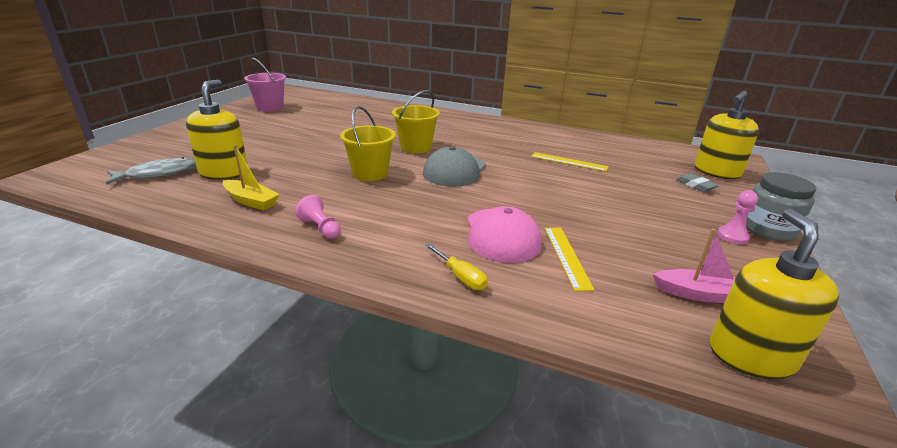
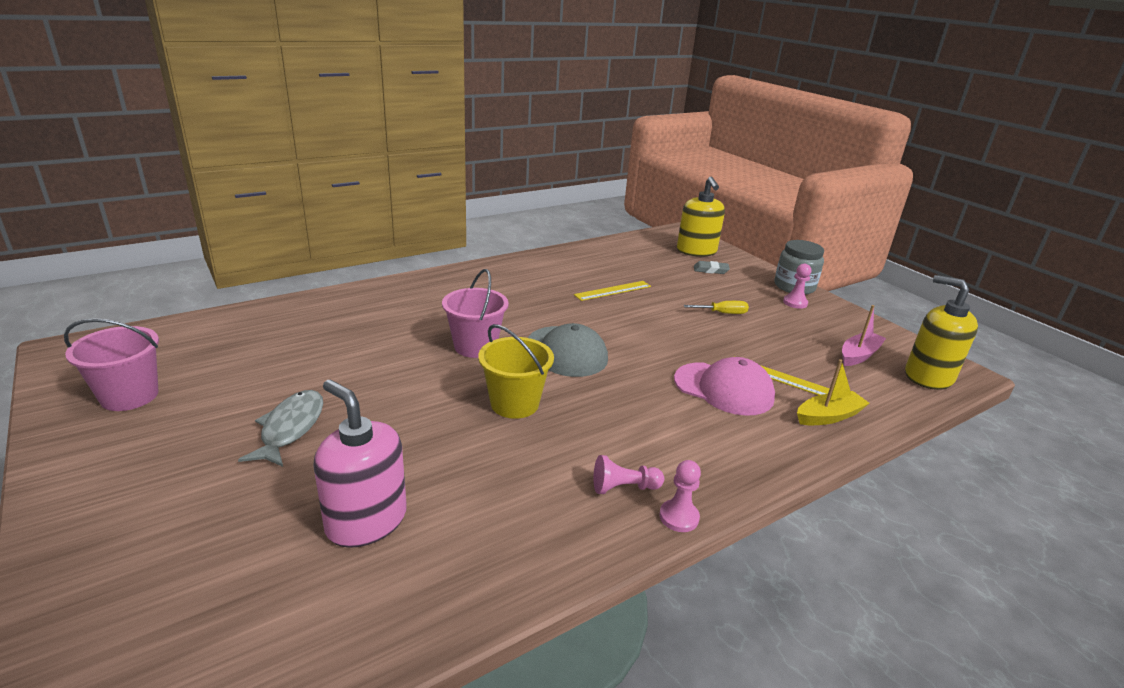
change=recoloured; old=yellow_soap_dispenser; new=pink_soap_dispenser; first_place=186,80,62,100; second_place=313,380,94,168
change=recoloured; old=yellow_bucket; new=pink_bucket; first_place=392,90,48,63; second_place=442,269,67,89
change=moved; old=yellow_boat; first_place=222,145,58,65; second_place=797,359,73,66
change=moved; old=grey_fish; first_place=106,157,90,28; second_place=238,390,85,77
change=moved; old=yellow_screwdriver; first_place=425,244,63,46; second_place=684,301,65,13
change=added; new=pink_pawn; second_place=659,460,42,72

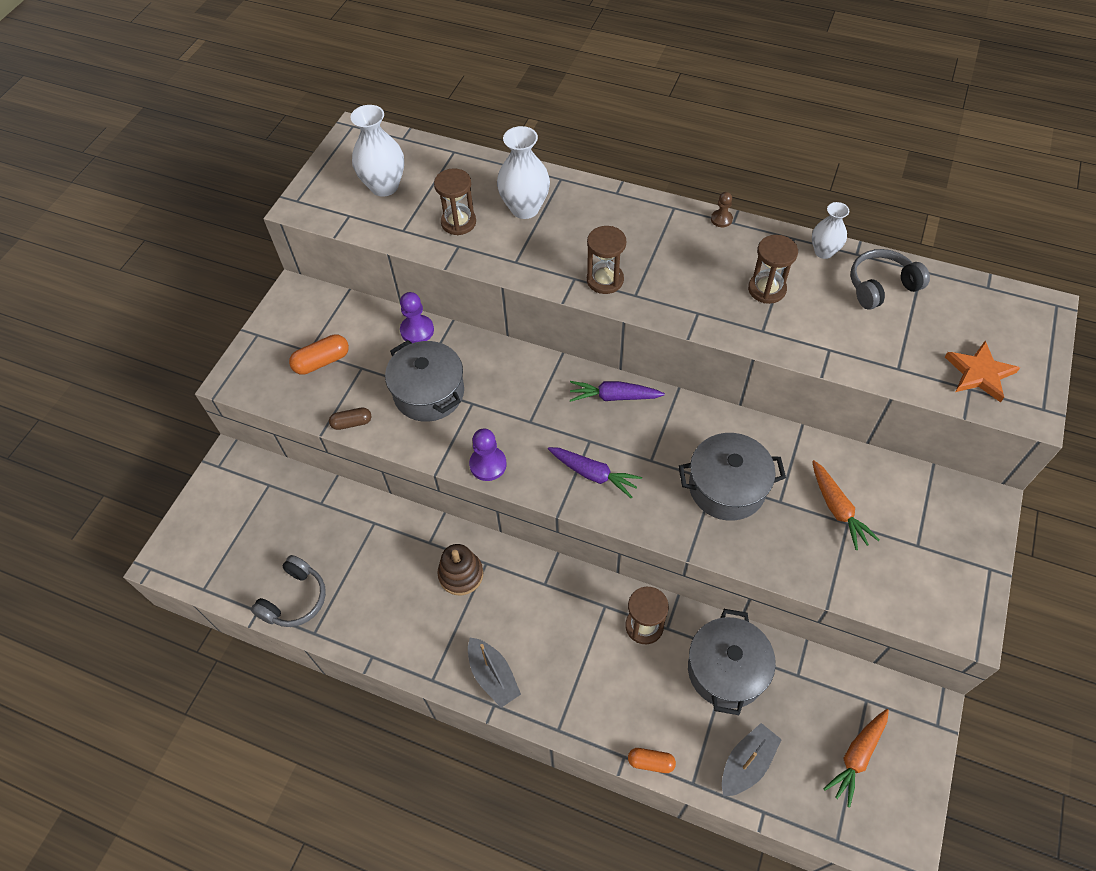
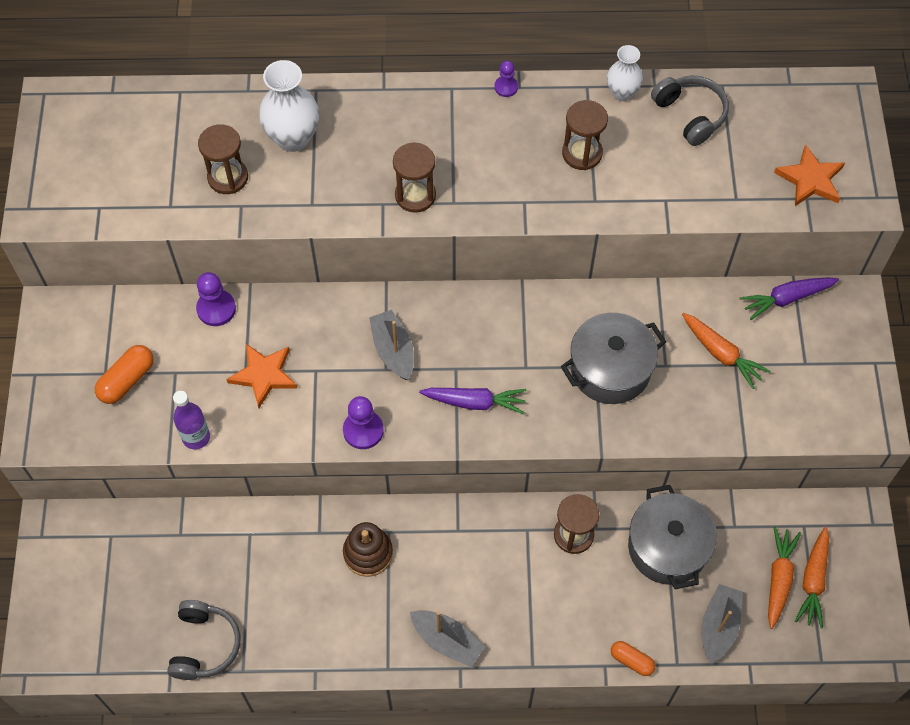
change=removed; old=white_vase; first_place=350,105,54,92
change=recoloured; old=brown_pawn; new=purple_pawn; first_place=711,192,22,35; second_place=494,61,24,36
change=turned; old=grey_headphones; first_place=851,249,79,61; second_place=651,75,78,71; degrees=105
change=replaced; old=grey_pot; new=orange_star; first_place=385,340,79,82; second_place=226,344,71,64
change=moved; old=purple_carrot; first_place=570,381,95,21; second_place=739,278,100,42
change=replaced; old=brown_capsule; new=purple_bottle; first_place=329,407,42,23; second_place=173,391,37,59
change=turned; old=orange_capsule; first_place=628,748,48,25; second_place=611,641,45,35; degrees=45
change=added; new=grey_boat; second_place=369,310,45,70
change=added; new=orange_carrot; second_place=768,527,33,102

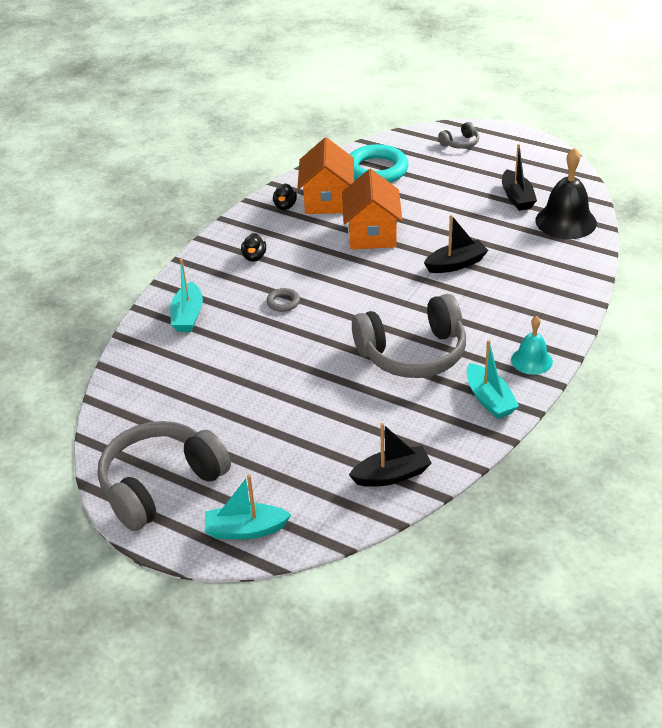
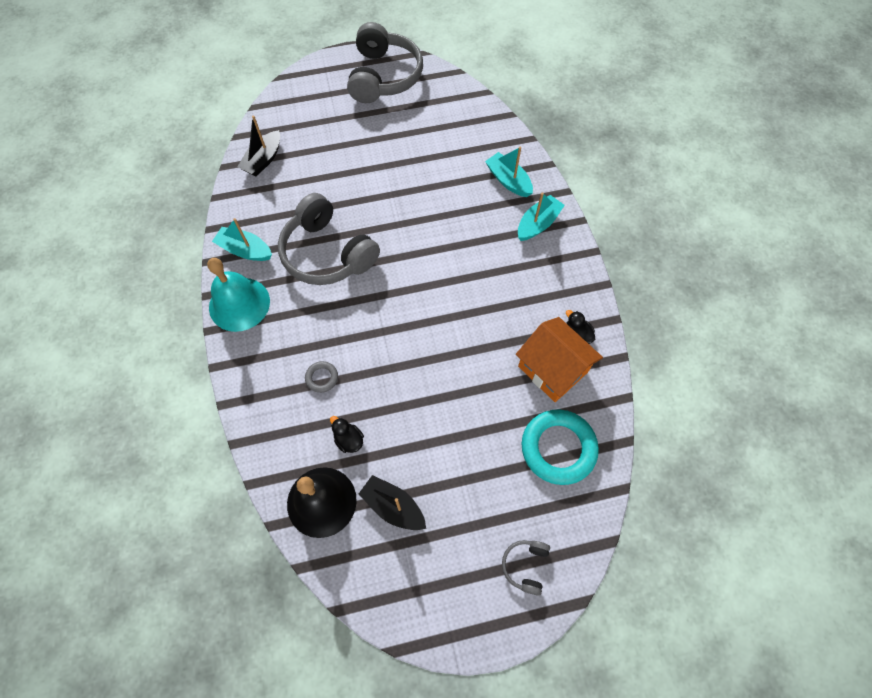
change=removed; old=orange_house; first_place=342,169,61,80
change=removed; old=black_boat; first_place=424,214,64,59
change=moved; old=black_duck; first_place=241,233,25,29; second_place=330,416,34,37
change=moved; old=grey_ring; first_place=267,288,33,24; second_place=305,361,33,32
change=turned; old=grey_headphones; first_place=352,294,114,84; second_place=278,193,102,92; degrees=-75
change=resized; old=turquoise_bell; first_place=511,316,42,59; second_place=207,258,63,74; factor=1.7
change=moved; old=turquoise_boat; first_place=205,474,86,65; second_place=518,192,47,49

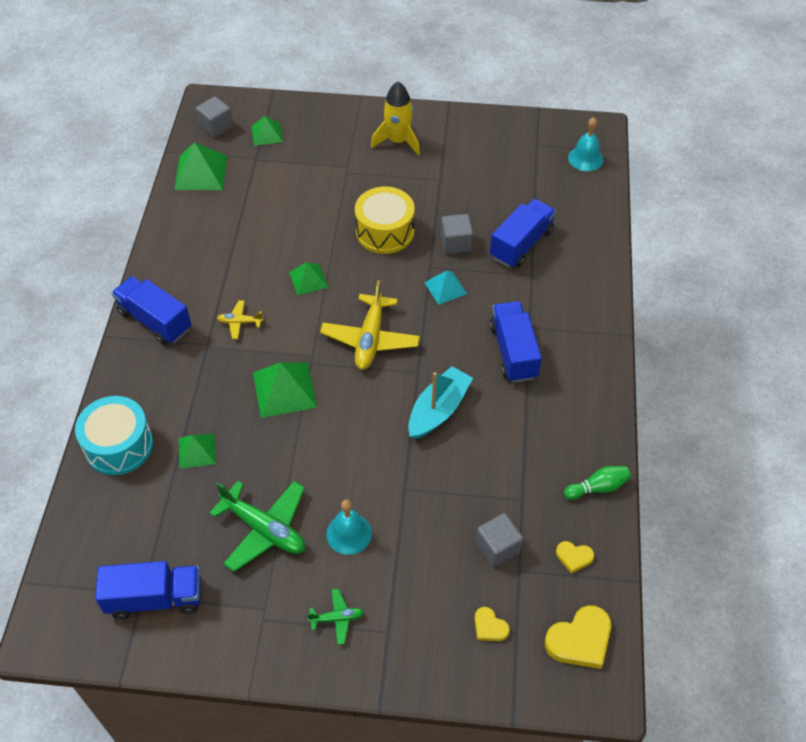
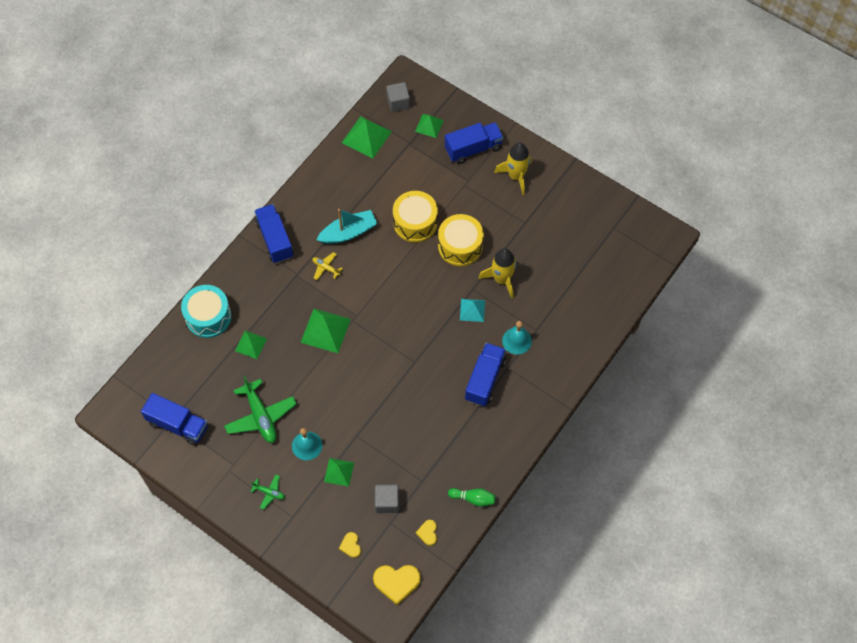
change=moved; old=turquoise_bell; first_place=568,117,35,54; second_place=502,321,30,34
change=moved; old=blue_truck; first_place=490,199,66,69; second_place=445,122,59,42
change=replaced; old=grey_cube; new=yellow_rocket; first_place=441,214,32,40; second_place=479,248,37,51
change=moved; old=green_pyramid; first_place=289,262,39,33; second_place=324,458,30,29
change=removed; old=yellow_plane; first_place=320,280,100,90
change=moved; old=turquoise_boat; first_place=408,366,65,73; second_place=316,209,62,35
change=turned; old=yellow_heart; first_place=556,541,38,33; second_place=416,520,21,26; degrees=45
change=added; new=yellow_drum; second_place=393,191,45,51

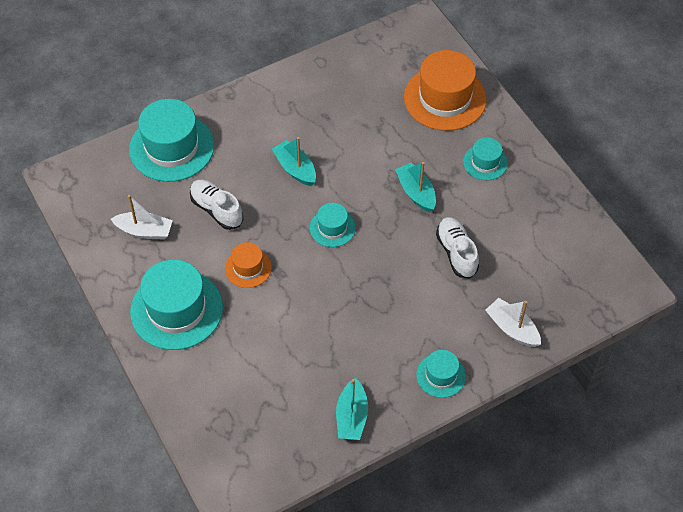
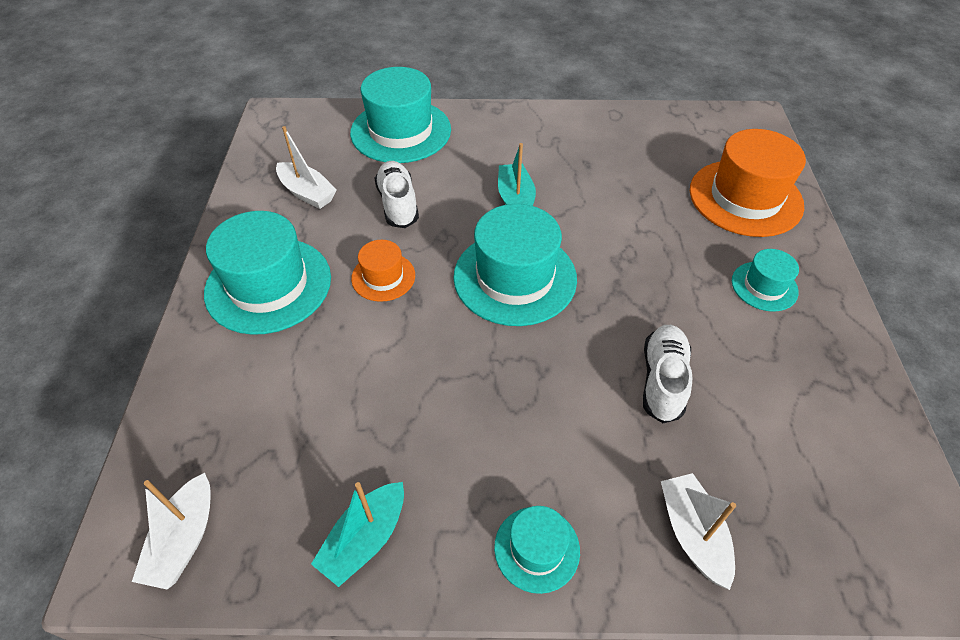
change=removed; old=turquoise_boat; first_place=395,162,41,50
change=resized; old=turquoise_hat; first_place=310,203,46,44; second_place=453,204,124,122; factor=1.93
change=added; new=white_boat; second_place=132,473,79,116

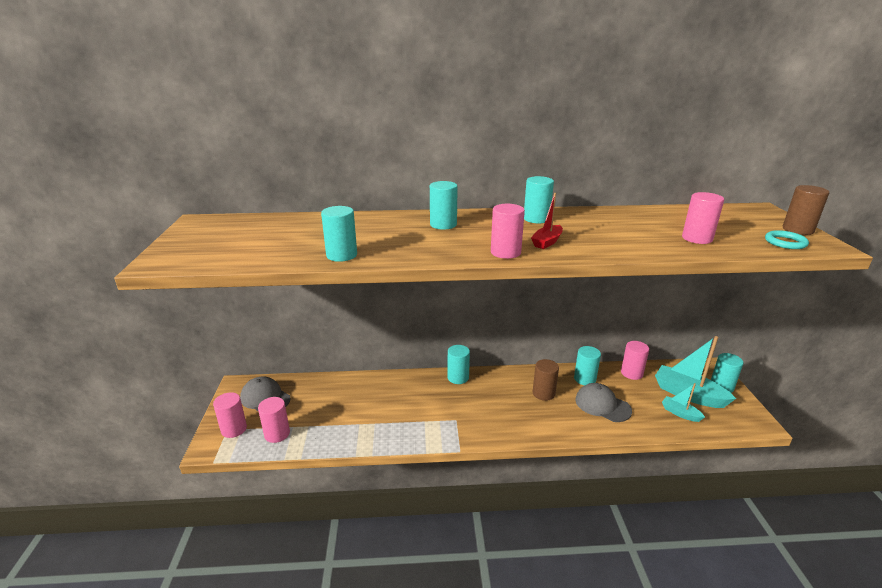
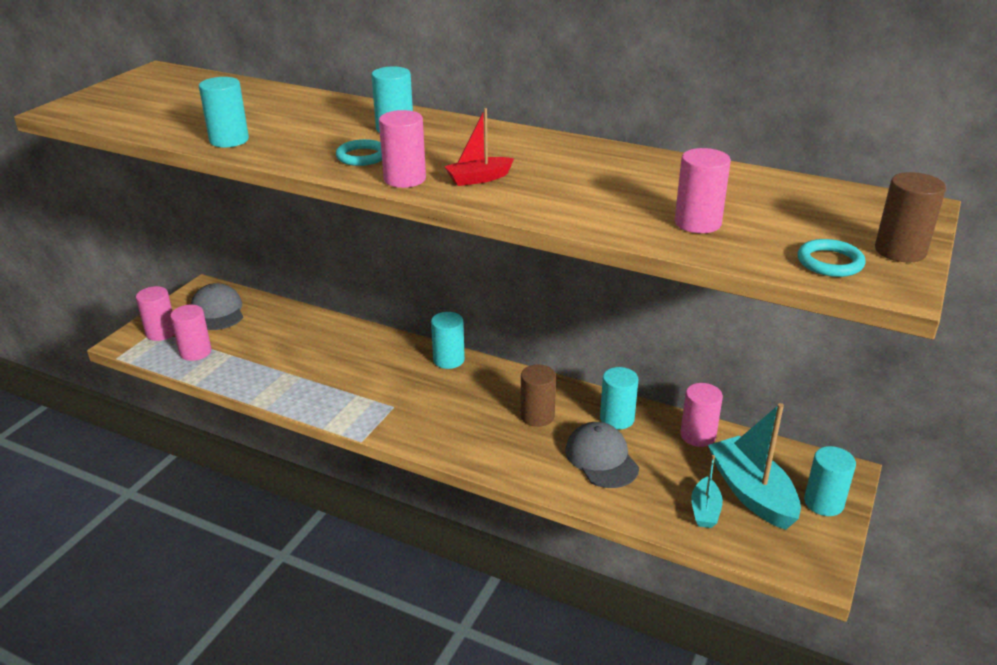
change=removed; old=turquoise_cylinder; first_place=524,176,30,47
change=turned; old=turquoise_boat; first_place=662,383,43,39; second_place=691,455,32,73; degrees=-150
change=added; new=turquoise_ring; second_place=336,139,46,27

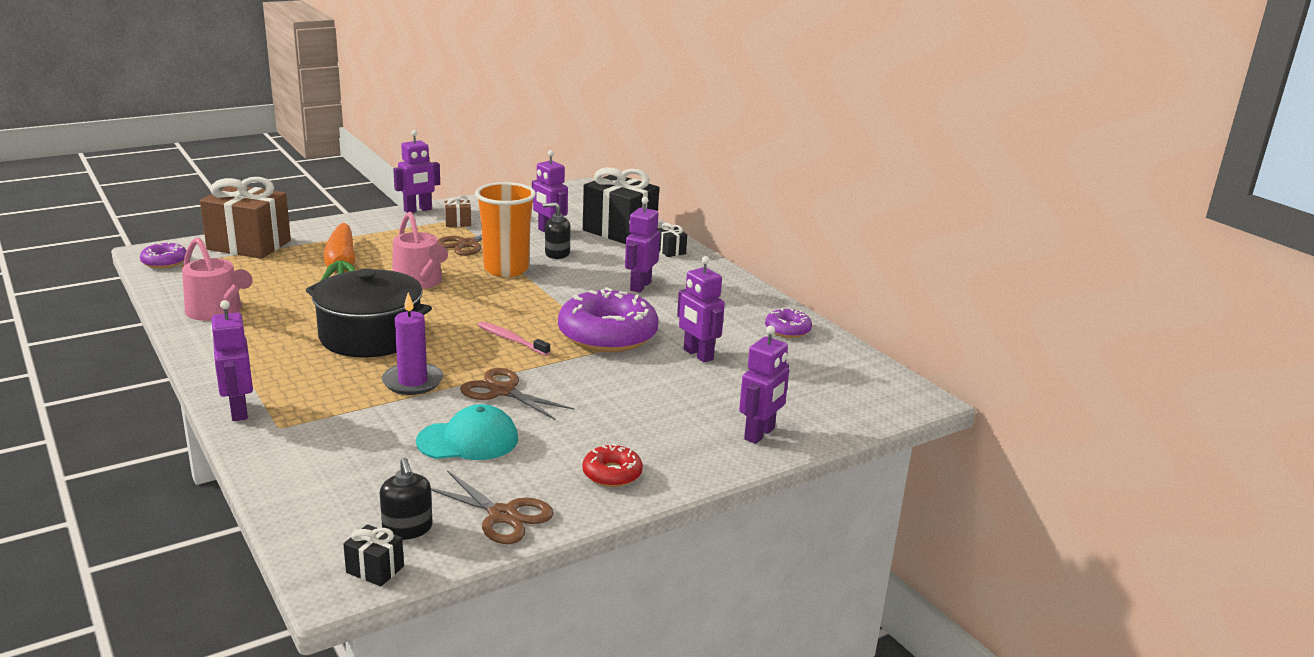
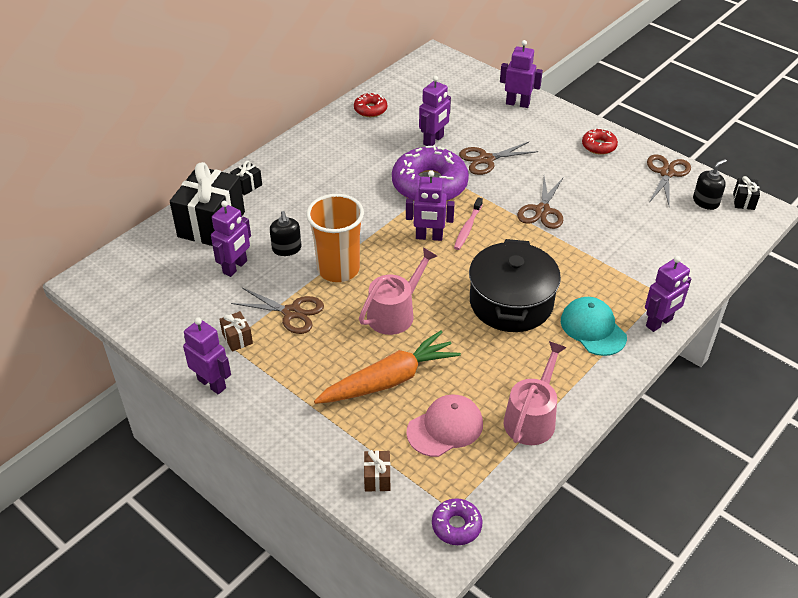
change=resized; old=brown_gift; first_place=200,177,91,82; second_place=364,450,27,42; factor=0.42
change=moved; old=purple_robot; first_place=625,197,35,96; second_place=406,170,49,71
change=removed; old=purple_candle; first_place=382,292,61,103
change=recoloured; old=purple_donut; new=red_donut; first_place=765,308,47,30; second_place=354,93,33,24
change=moved; old=turquoise_cap; first_place=416,404,102,56; second_place=561,297,66,59
change=added; new=brown_scissors; second_place=459,141,79,34
change=added; new=pink_cap; second_place=406,394,77,63

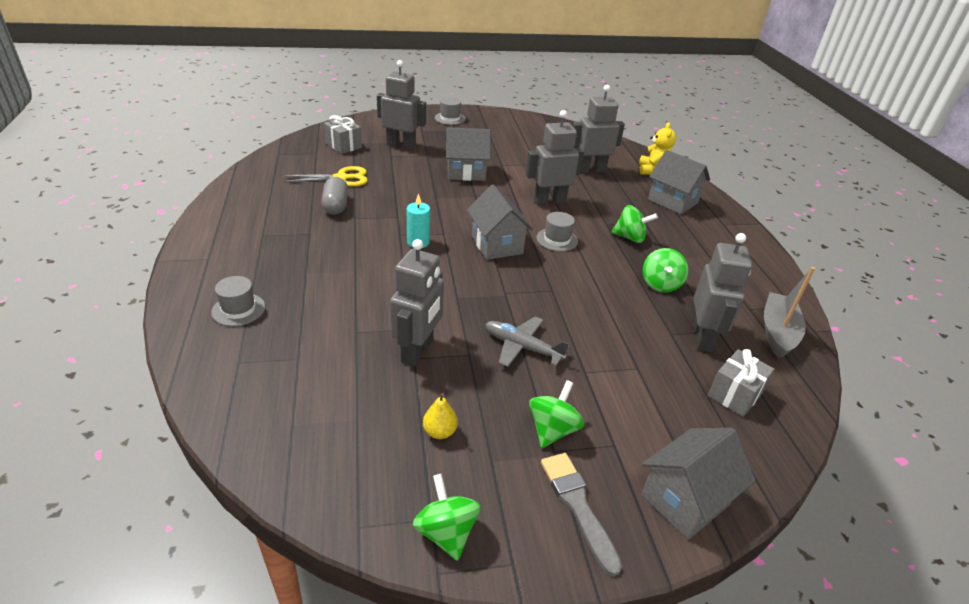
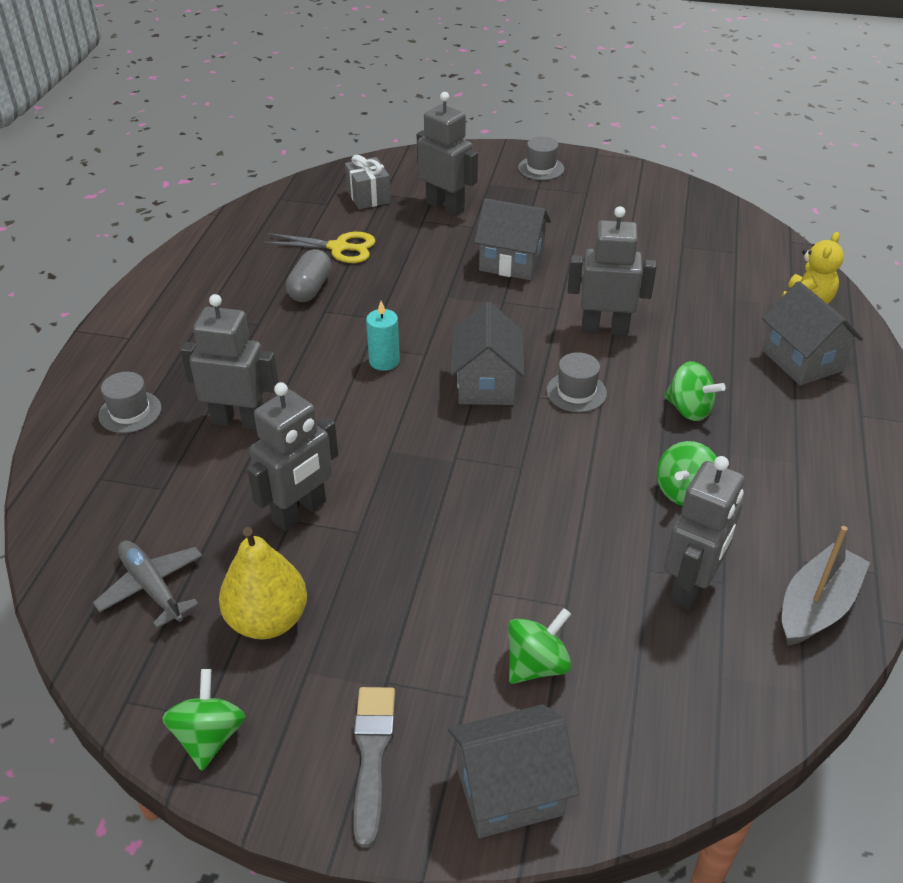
change=moved; old=grey_robot; first_place=573,85,52,88; second_place=180,294,99,136
change=moved; old=grey_plane; first_place=485,316,84,51; second_place=93,541,109,87
change=removed; old=grey_gift; first_place=708,349,66,68
change=moved; old=green_spinning_top; first_place=529,380,55,68; second_place=508,608,64,76
change=resized; old=yellow_pear; first_place=423,393,35,46; second_place=219,527,88,112; factor=2.01

